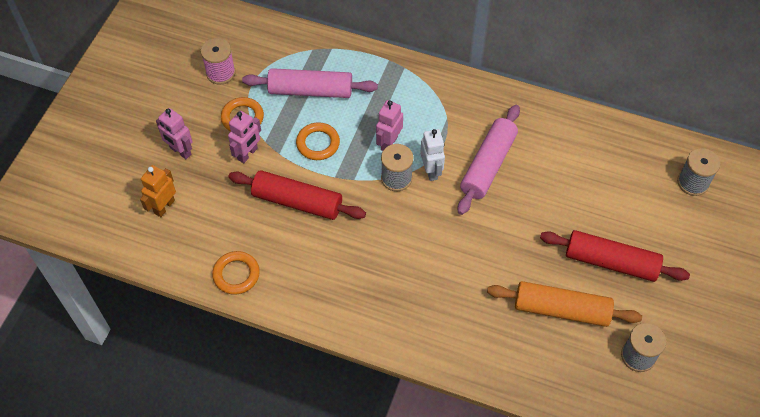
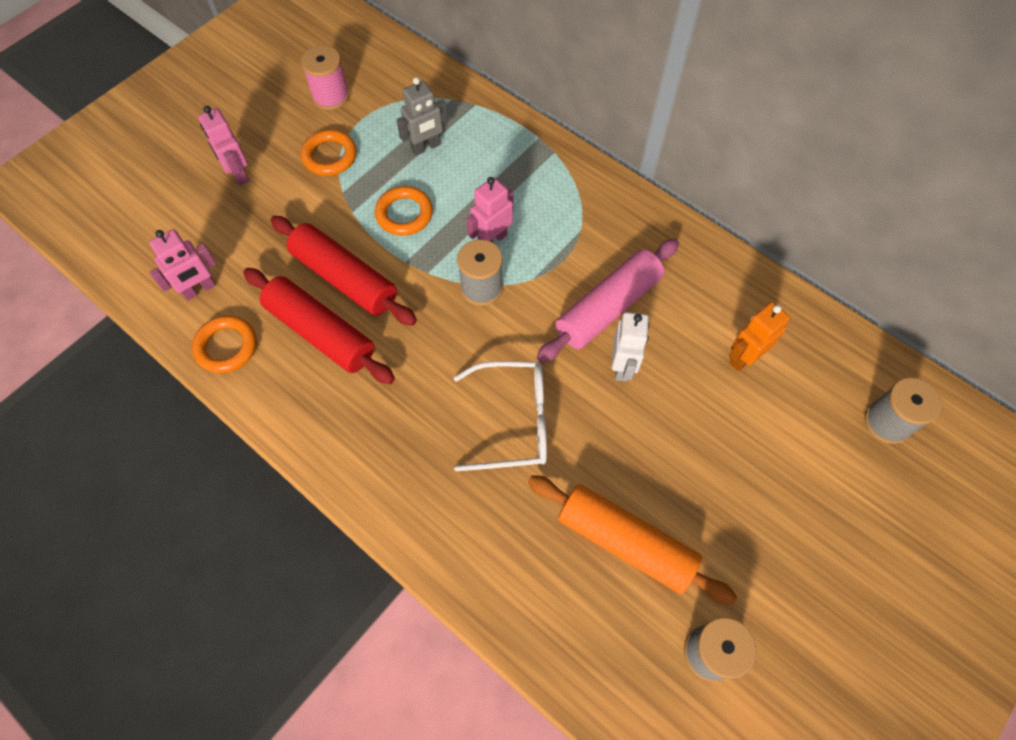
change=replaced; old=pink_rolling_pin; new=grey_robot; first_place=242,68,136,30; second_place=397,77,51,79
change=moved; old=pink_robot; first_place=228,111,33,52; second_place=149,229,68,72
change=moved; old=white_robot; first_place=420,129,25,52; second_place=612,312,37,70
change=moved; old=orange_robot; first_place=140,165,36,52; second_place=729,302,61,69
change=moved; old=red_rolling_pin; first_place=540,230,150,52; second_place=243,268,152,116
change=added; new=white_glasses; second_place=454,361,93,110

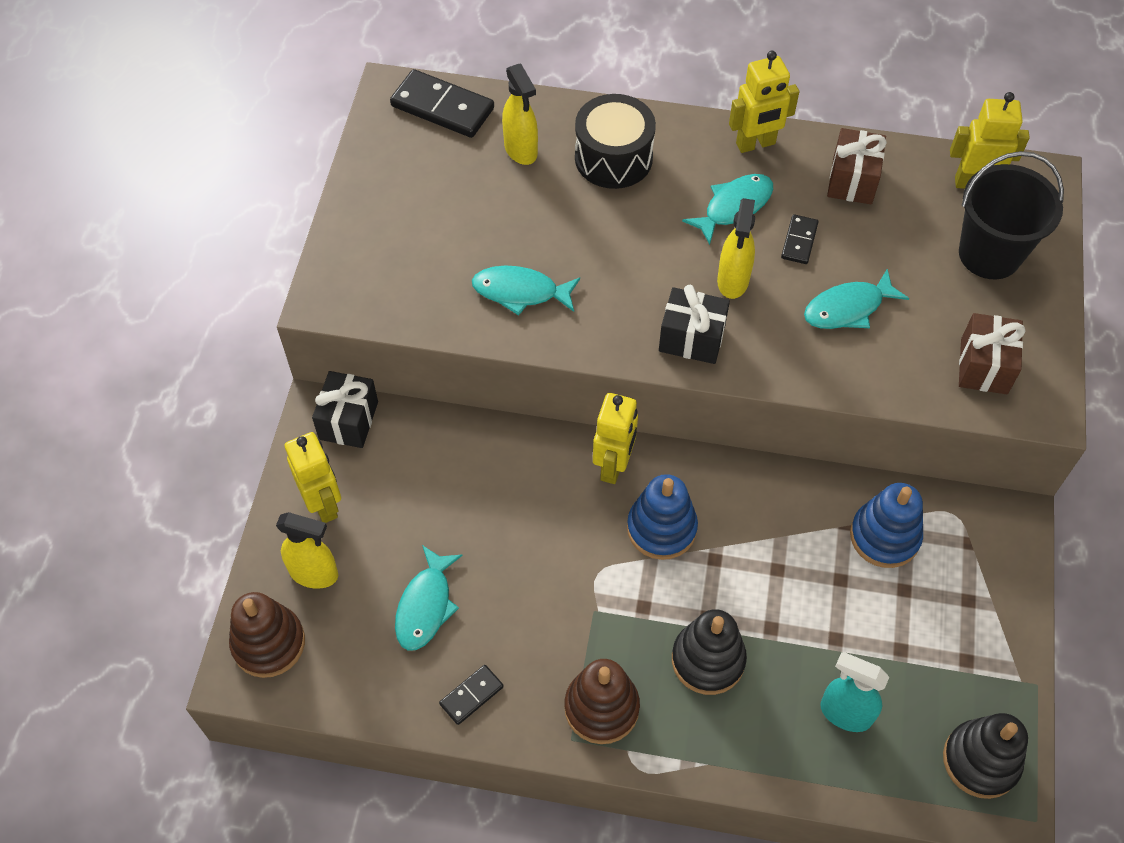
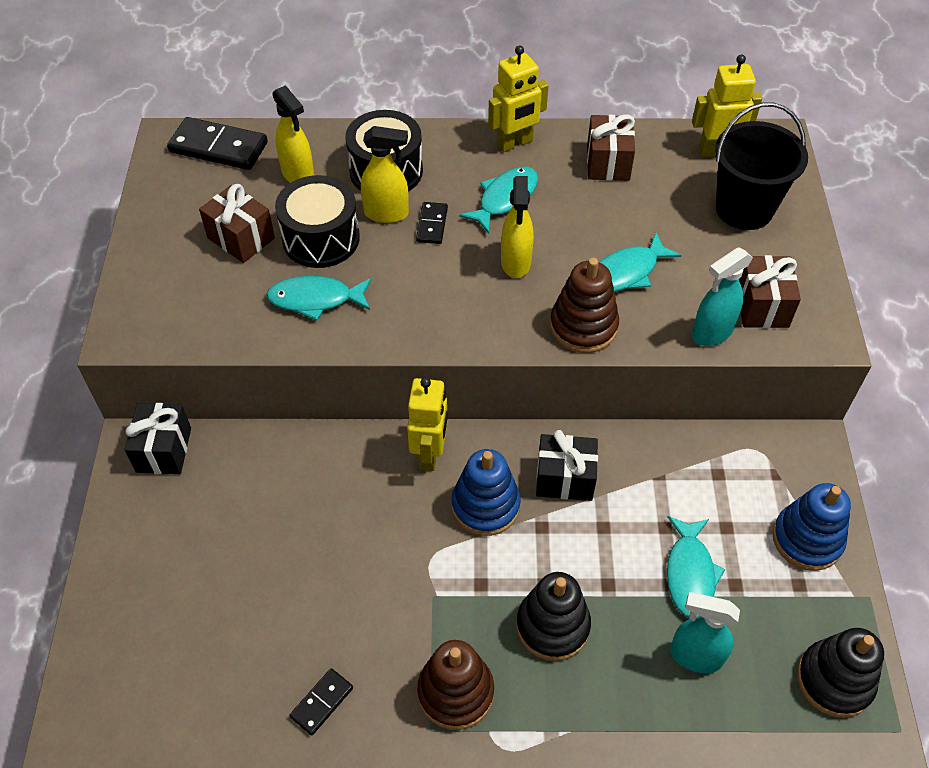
change=moved; old=black_domino; first_place=781,214,37,50; second_place=416,202,32,42
change=moved; old=black_gift; first_place=659,285,71,79; second_place=536,430,62,71
change=removed; old=yellow_robot; first_place=285,432,56,91
change=moved; old=blue_stacking_toy; first_place=850,483,73,85; second_place=772,483,79,88
change=moved; old=yellow_spray_bottle; first_place=276,512,62,77; second_place=361,126,48,97
change=moved; old=turquoise_fish; first_place=395,545,67,105; second_place=667,516,59,102
change=moved; old=brown_stacking_toy; first_place=229,592,76,86; second_place=550,258,69,95
change=added; new=black_drum; second_place=275,175,85,93
change=added; new=brown_gift; second_place=199,184,76,79
change=added; new=turquoise_spray_bottle; second_place=692,247,61,99

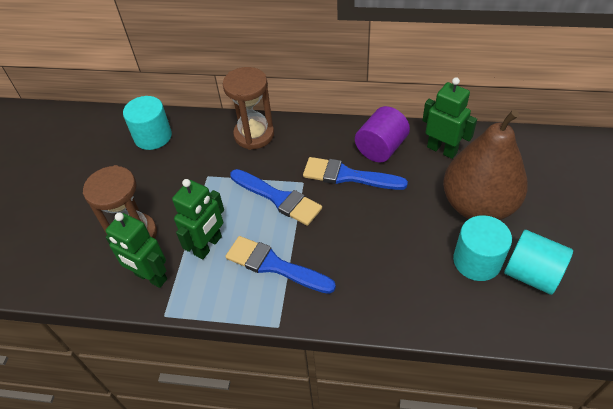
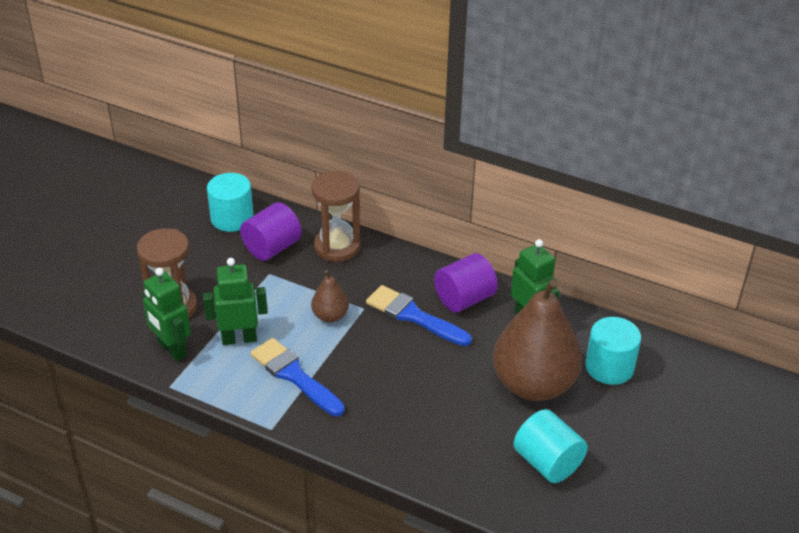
change=replaced; old=blue_brush; new=brown_pear; first_place=230,169,92,57; second_place=311,270,38,52
change=turned; old=green_robot; first_place=172,179,52,80; second_place=203,258,65,87; degrees=-150
change=moved; old=turquoise_cylinder; first_place=453,215,59,66; second_place=585,317,56,68
change=added; new=purple_cylinder; second_place=240,202,62,59

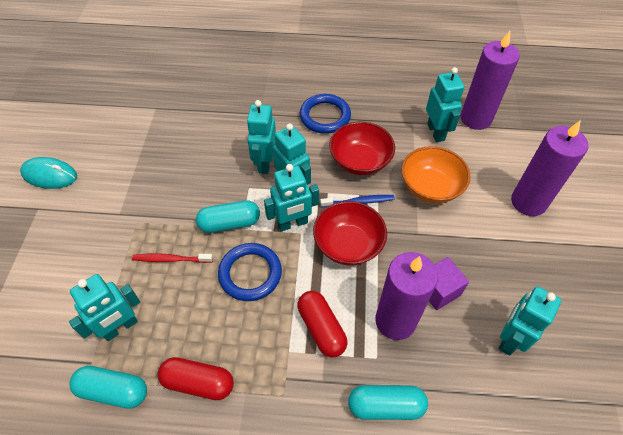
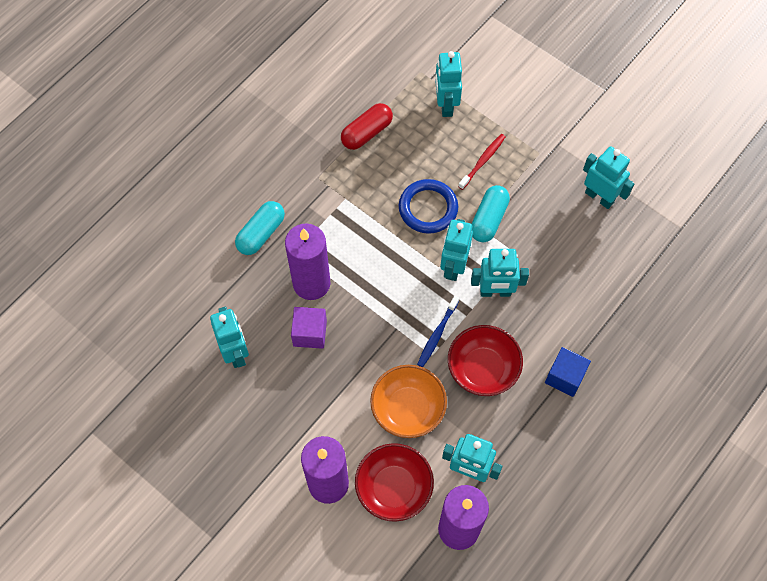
change=replaced; old=blue_ring; new=blue_cube; first_place=300,94,51,40; second_place=545,347,46,50
change=moved; old=turquoise_robot; first_place=247,100,29,74; second_place=583,146,52,63
change=removed; old=turquoise_mouse; first_place=20,157,57,32
change=moved; old=red_bowl; first_place=313,201,74,64; second_place=355,443,79,79
change=removed; old=red_capsule; first_place=297,291,50,67
change=removed; old=turquoise_capsule; first_place=69,366,78,43

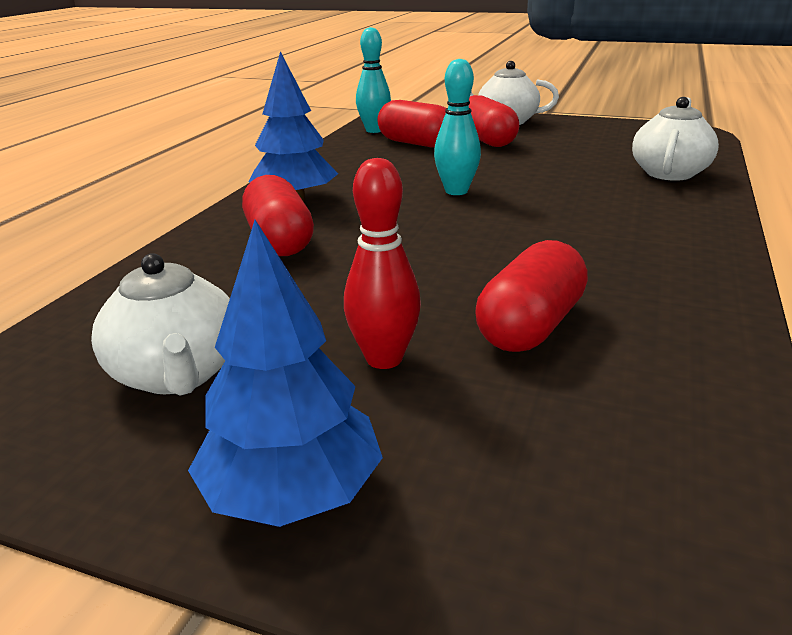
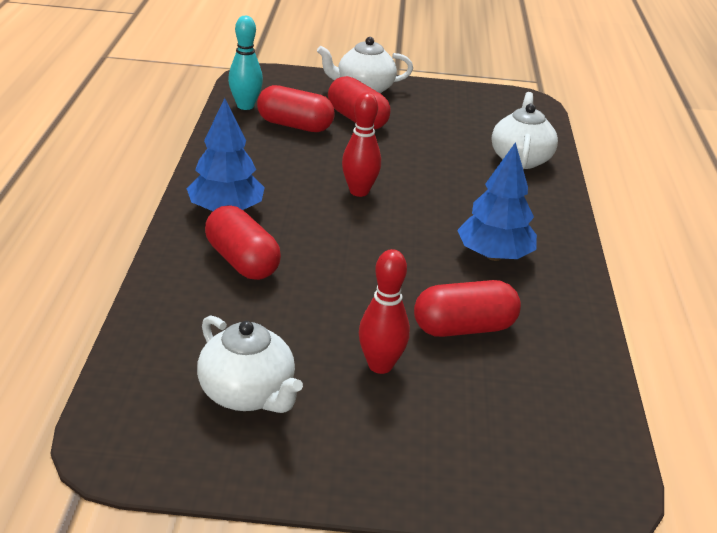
change=recoloured; old=turquoise_bowling_pin; new=red_bowling_pin; first_place=434,59,47,136; second_place=342,92,39,105
change=moved; old=blue_tree; first_place=188,220,195,307; second_place=457,142,80,119
change=turned; old=red_capsule; first_place=476,240,112,112; second_place=414,280,107,57; degrees=60

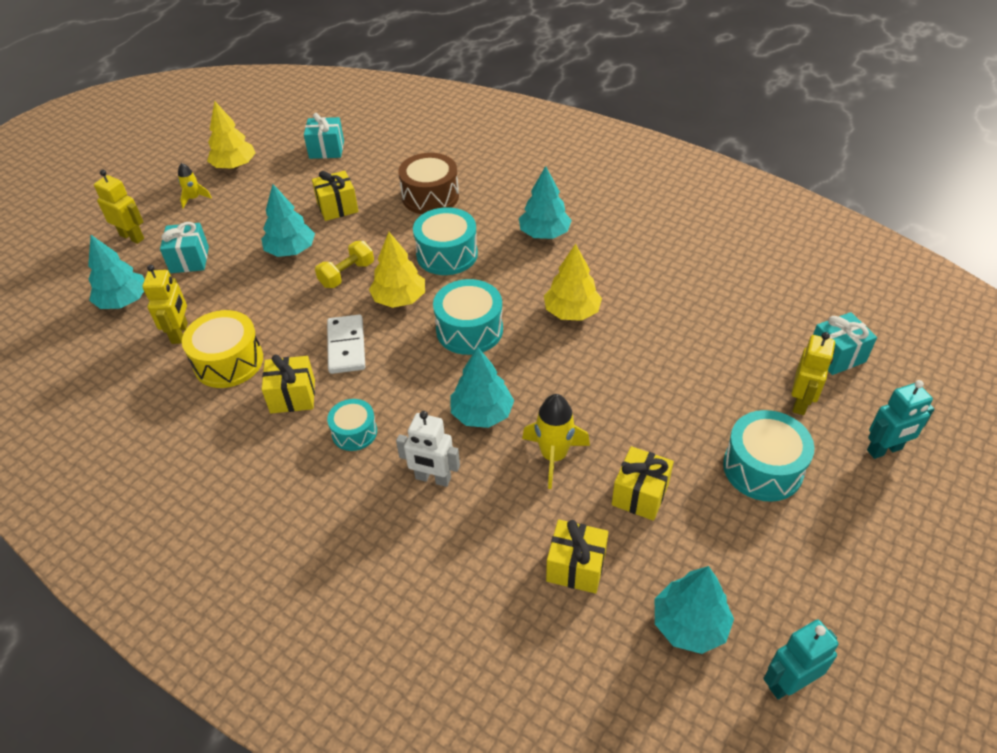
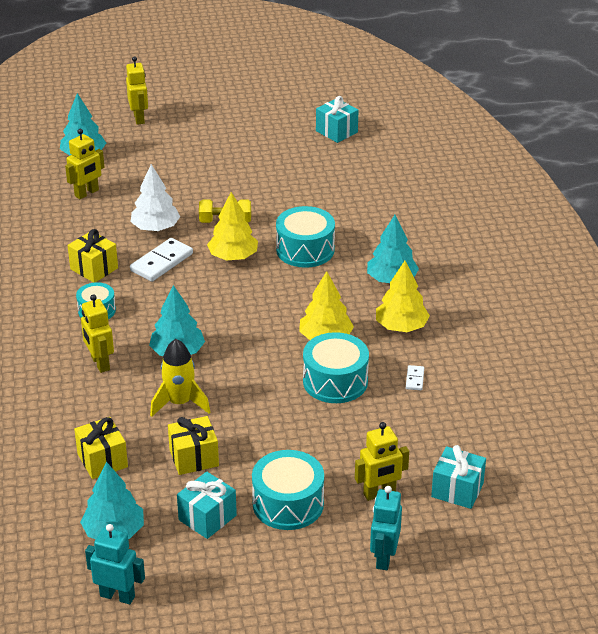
change=moved; old=yellow_tree; first_place=207,101,49,68; second_place=376,261,54,71
change=removed; old=brown_drum; first_place=398,153,61,61
change=removed; old=yellow_rocket; first_place=178,163,34,46
change=removed; old=yellow_gift; first_place=312,171,47,50
change=removed; old=turquoise_tree; first_place=261,184,54,73
change=moved; old=turquoise_gift; first_place=160,222,49,51; second_place=177,471,60,68
change=moved; old=turquoise_drum; first_place=433,279,70,76; second_place=303,332,66,71
change=removed; old=yellow_drum; first_place=182,310,81,78
change=turned; old=turquoise_robot; first_place=867,380,67,79; second_place=370,486,32,84; degrees=75
change=recoloured; old=white_robot; new=yellow_robot; first_place=396,411,64,76; second_place=81,294,33,79
change=added; new=white_tree; second_place=131,164,50,67
change=added; new=white_domino; second_place=406,365,18,25

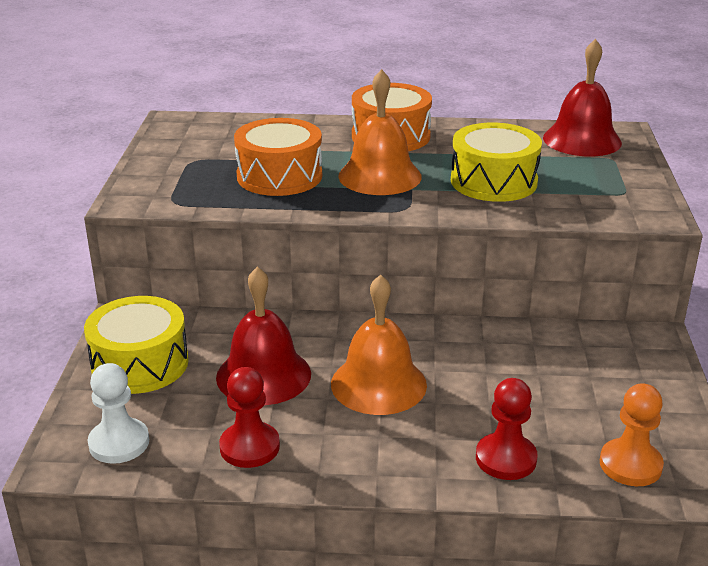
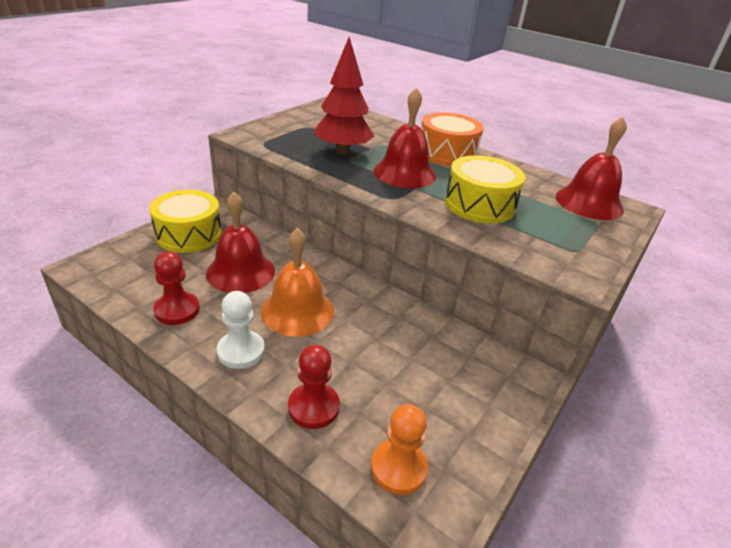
change=recoloured; old=orange_bell; new=red_bell; first_place=338,69,84,126; second_place=373,87,63,101
change=replaced; old=orange_drum; new=red_tree; first_place=234,118,88,78; second_place=313,37,61,118
change=moved; old=white_pawn; first_place=88,363,61,101; second_place=217,291,48,78

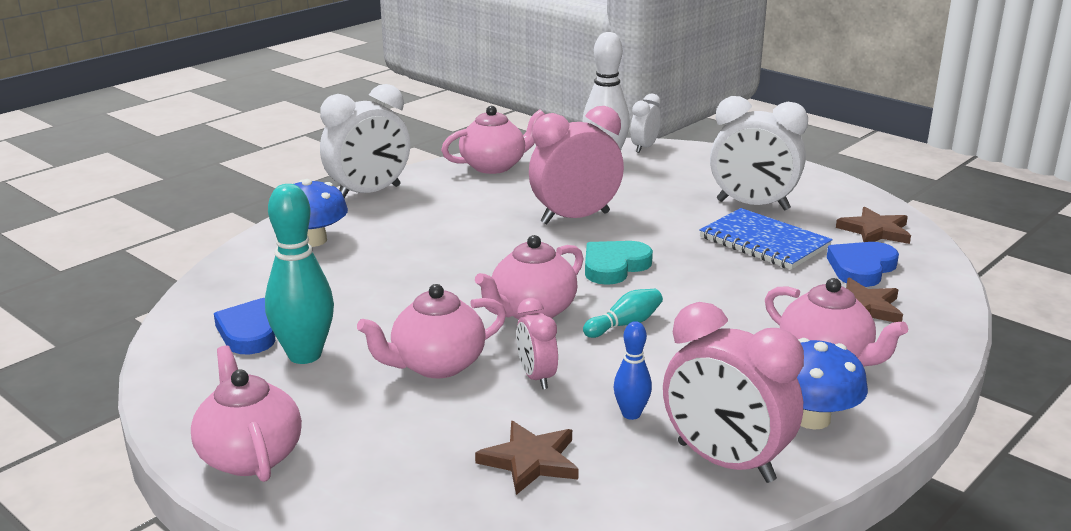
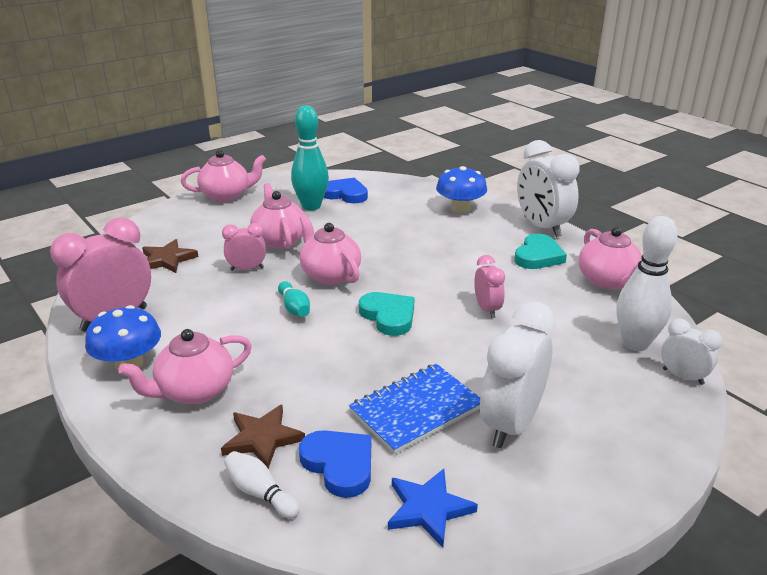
change=resized; old=pink_clock; first_place=529,106,95,118; second_place=474,255,31,63; factor=0.54
change=recoloured; old=brown_star; new=blue_star; first_place=836,207,75,37; second_place=388,469,90,79
change=removed; old=blue_bowling_pin; first_place=613,321,39,99
change=added; new=turquoise_heart; second_place=514,234,53,35
change=added; new=white_bowling_pin; second_place=224,451,76,67

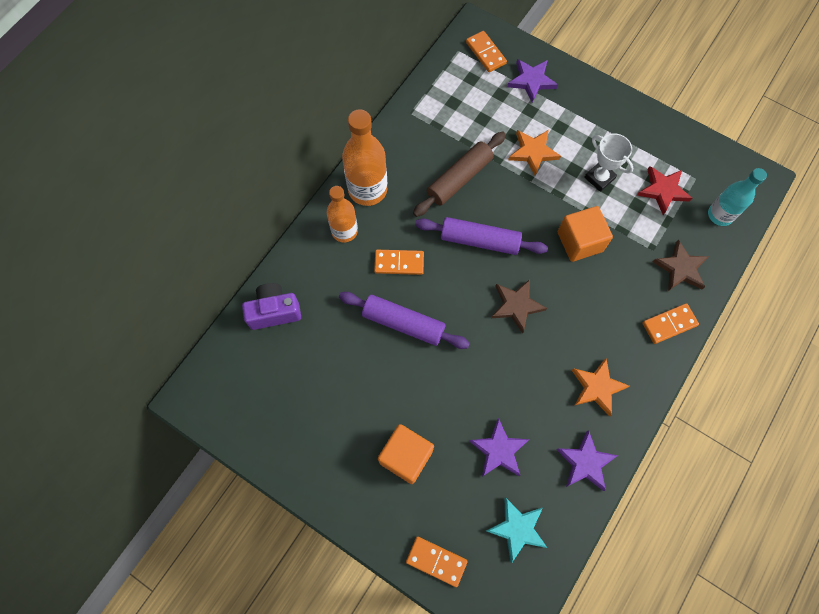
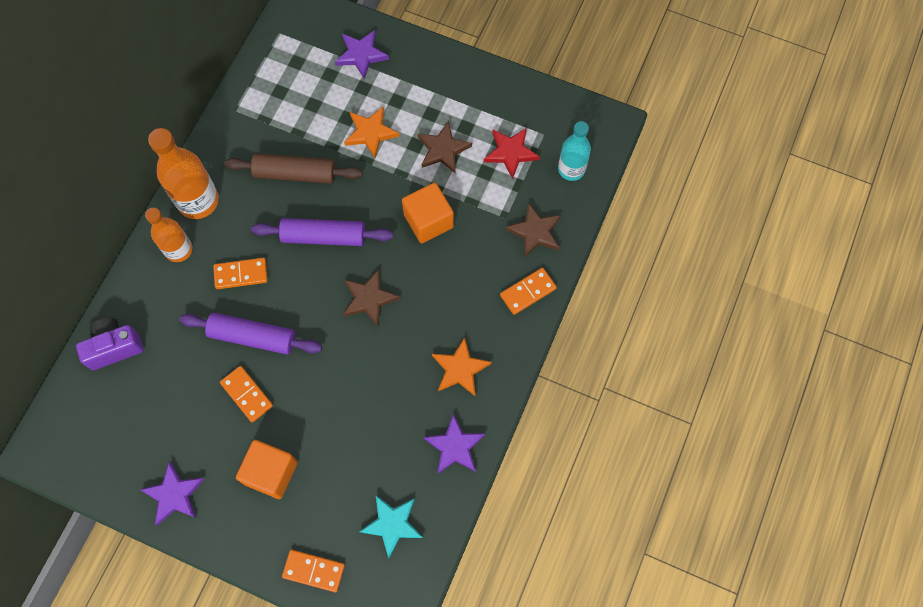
change=moved; old=orange_domino; first_place=466,31,41,41; second_place=220,366,53,56
change=turned; old=brown_rolling_pin; first_place=413,131,93,86; second_place=224,154,139,30; degrees=60
change=replaced; old=white_trophy; new=brown_star; first_place=584,134,49,58; second_place=418,121,54,53
change=moved; old=purple_star; first_place=469,418,60,59; second_place=140,462,64,63

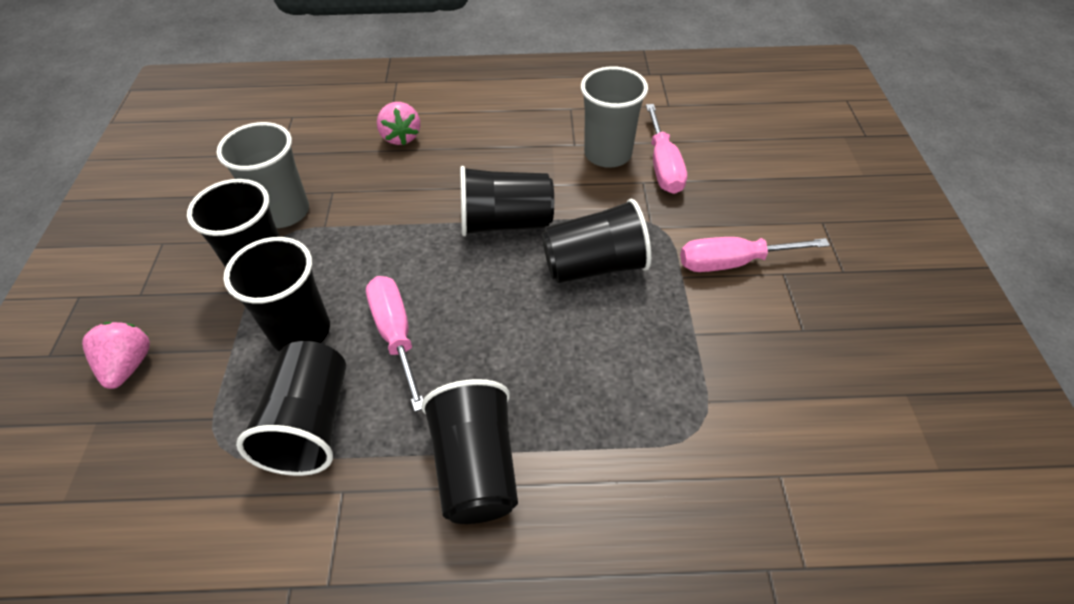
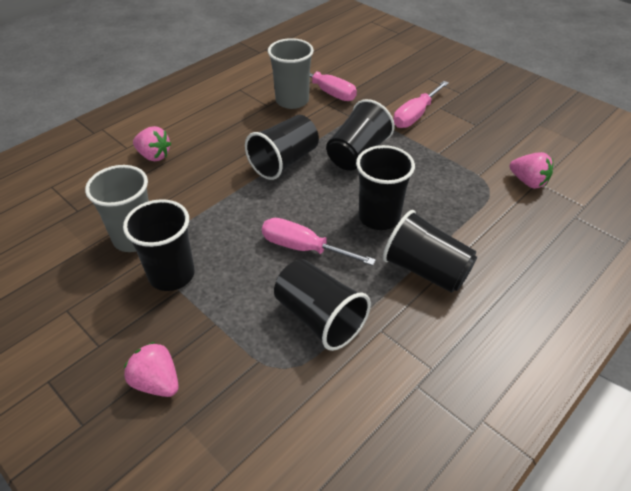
change=moved; old=black_cup; first_place=223,237,107,114; second_place=356,145,59,85
change=added; new=pink_strawberry; second_place=510,152,43,37

